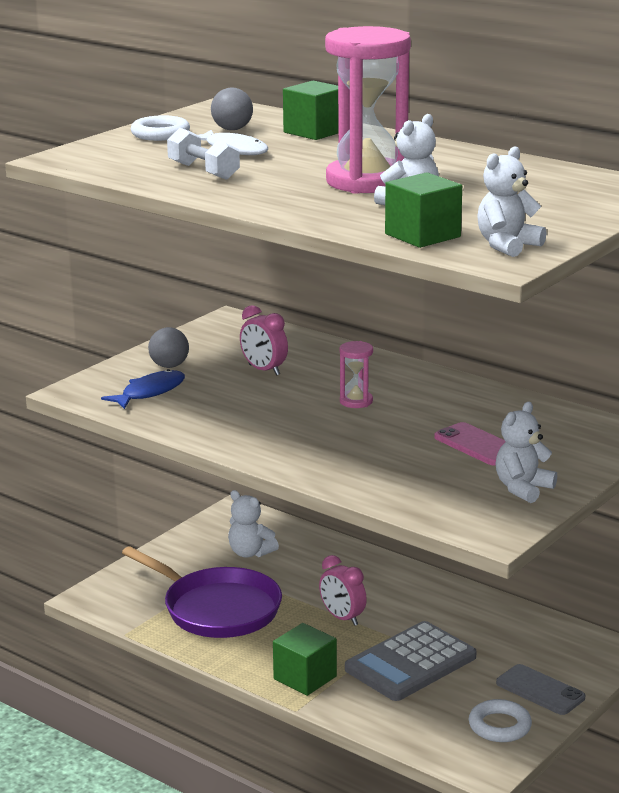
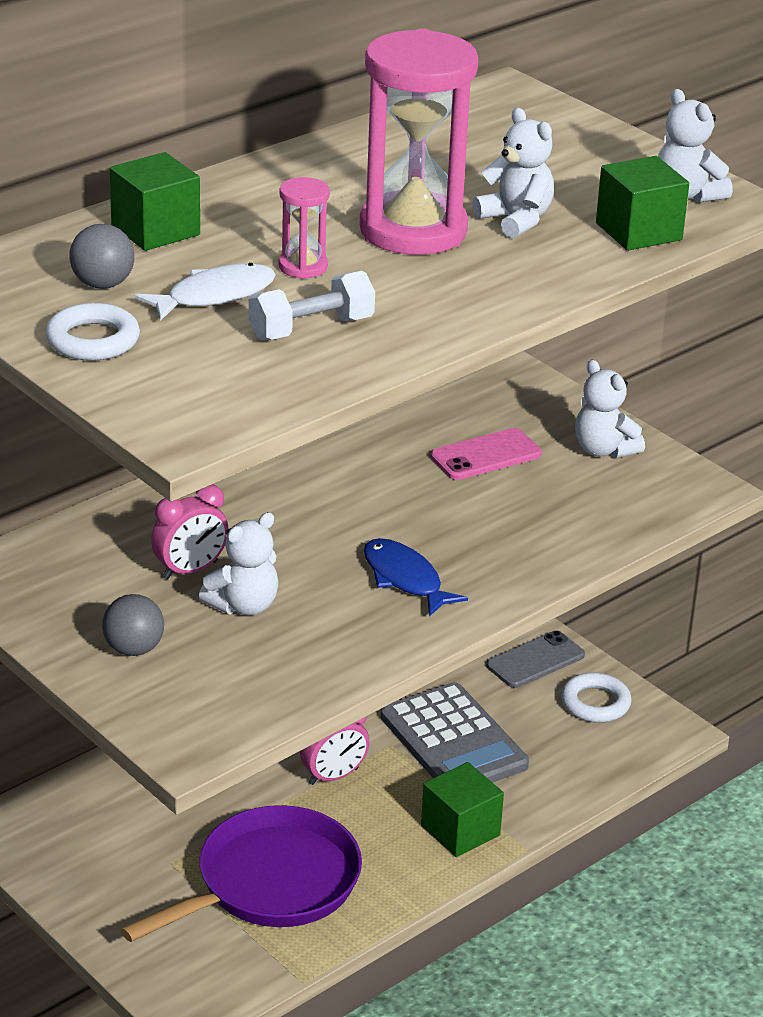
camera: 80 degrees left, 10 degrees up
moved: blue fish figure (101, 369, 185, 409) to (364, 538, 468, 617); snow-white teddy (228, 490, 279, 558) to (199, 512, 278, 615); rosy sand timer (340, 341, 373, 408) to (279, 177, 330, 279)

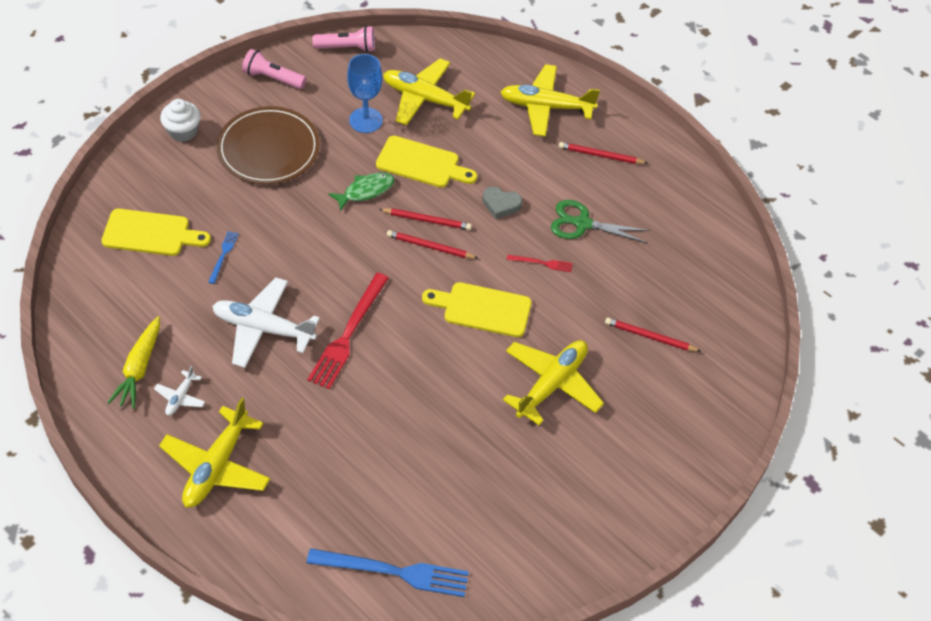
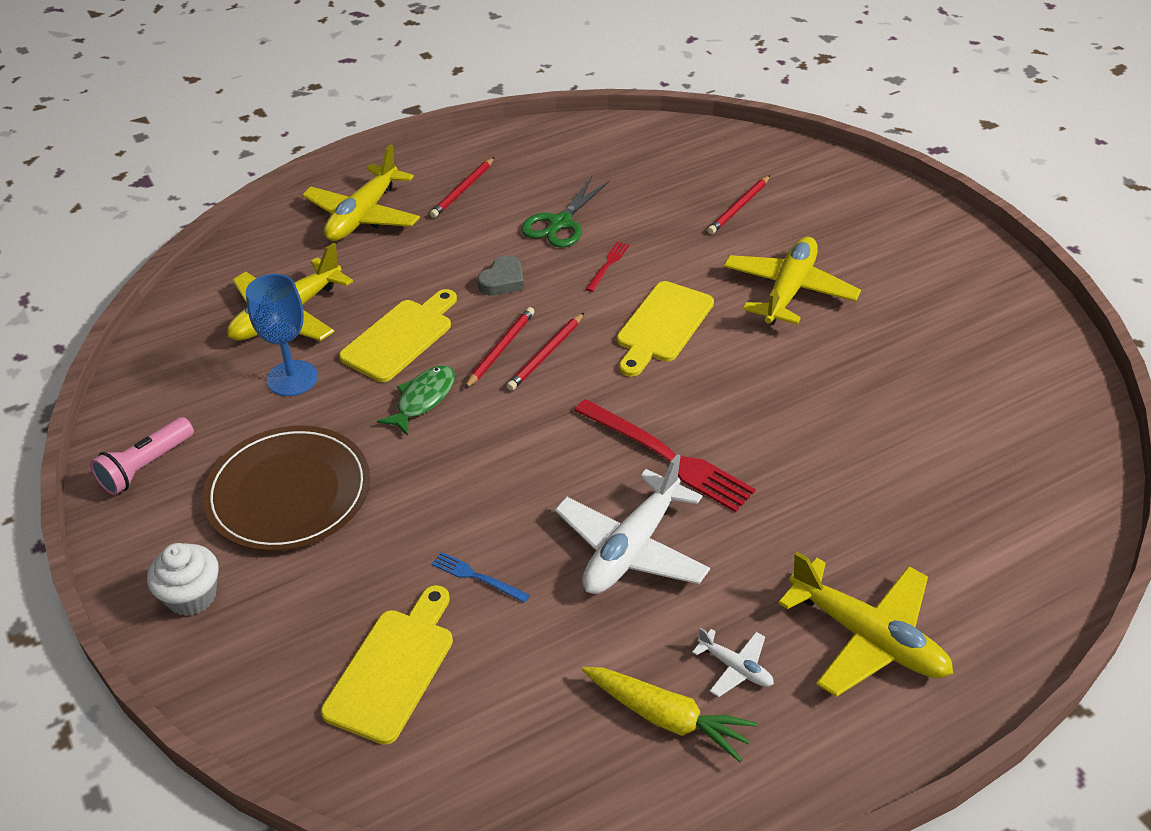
camera: 70 degrees left, 10 degrees down
removed: blue dinner fork (307, 548, 469, 597); rosy flashlight (312, 26, 375, 52)
turned: emerald fish figure (328, 173, 395, 211) = (377, 365, 455, 436) 45 degrees clockwise; yellow toy plane (503, 340, 604, 425) = (723, 237, 861, 325) 60 degrees clockwise

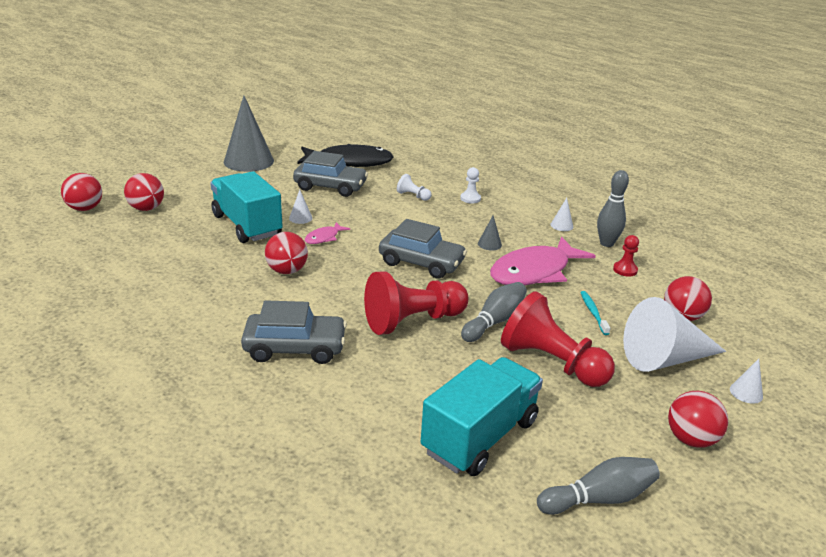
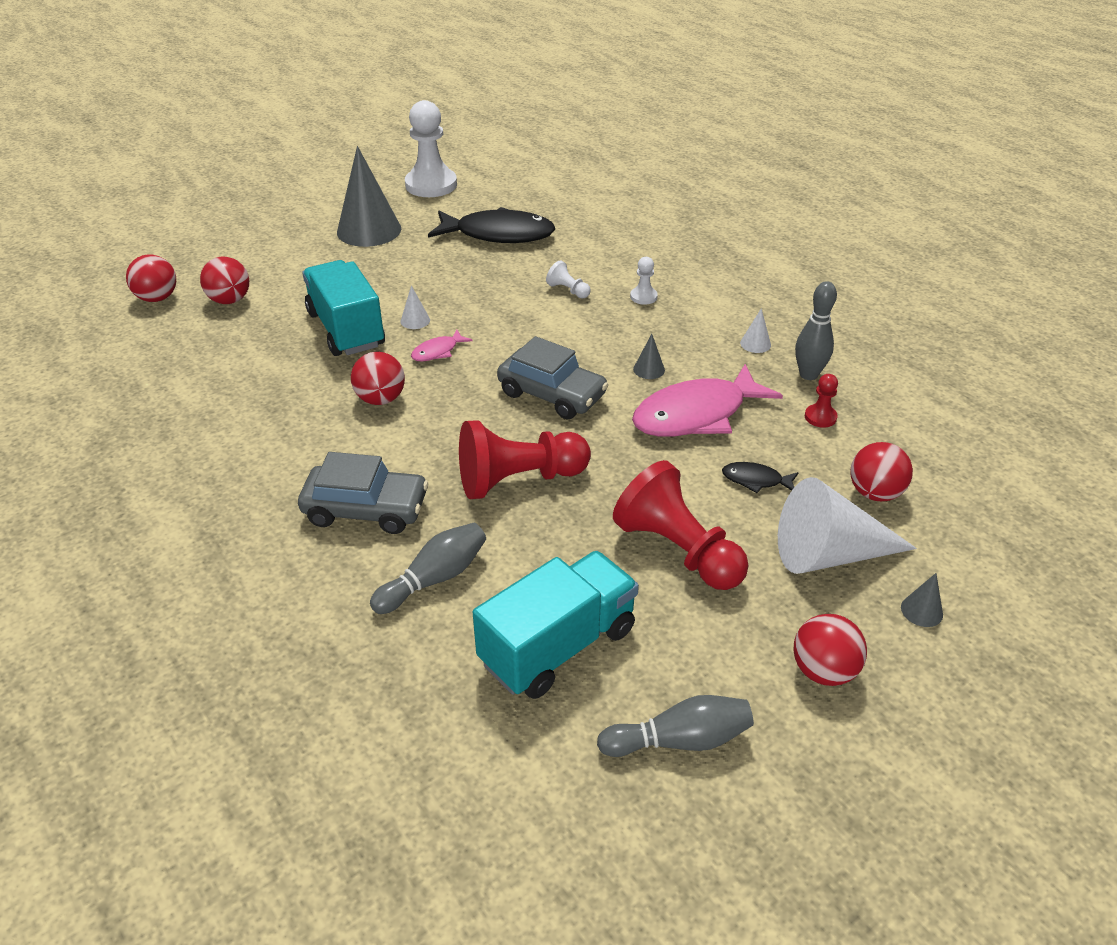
camera: 10 degrees right, 10 degrees up
removed: grey automobile (293, 151, 368, 197)
added: snow-white pawn (405, 100, 457, 197)
moved: grey bowling pin (461, 282, 527, 342) to (370, 523, 486, 614)
replaced: turquoise dental brush (580, 291, 610, 335) to jet-black fish figure (722, 462, 799, 493)
recoloured: snow-white solid cone (730, 359, 763, 404) to grey solid cone (901, 573, 943, 627)

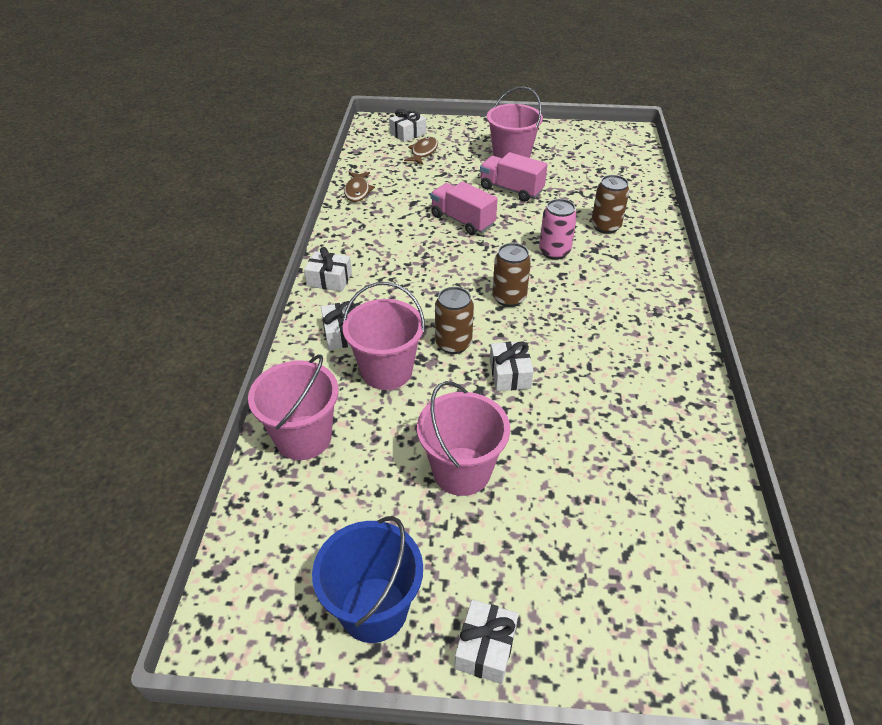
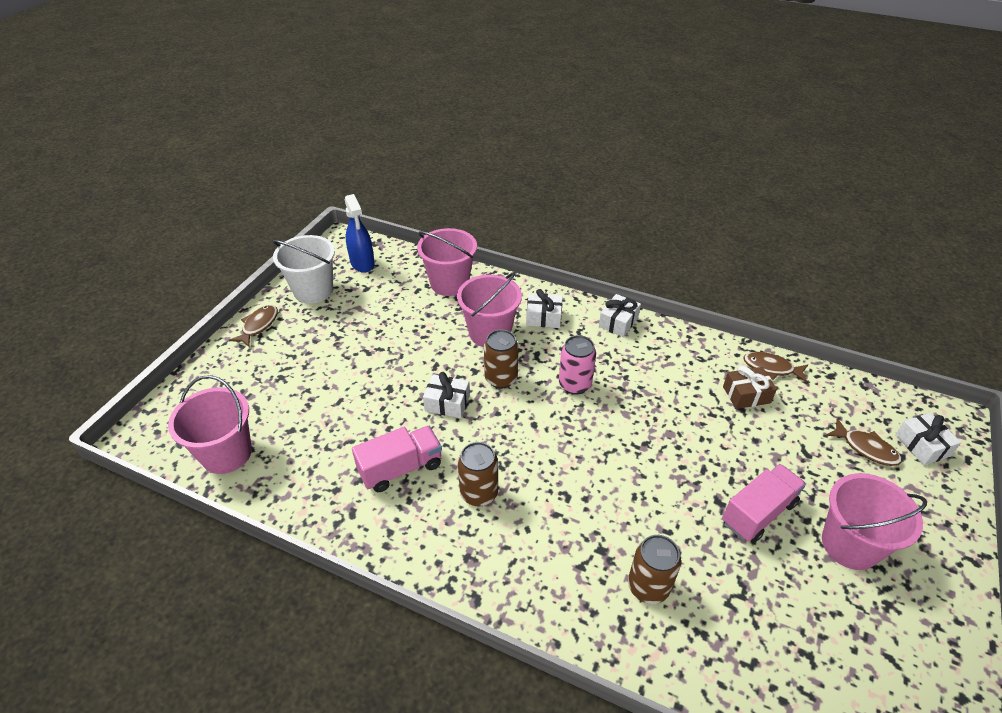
camera: 110 degrees right, 0 degrees up
added: blue spray cleaner (345, 194, 375, 273); russet gift (723, 366, 777, 409)
moved: rosy bucket (417, 381, 510, 496) to (168, 375, 252, 474); rosy toy truck (431, 181, 498, 235) to (352, 426, 442, 492); russet can (492, 243, 531, 307) to (458, 442, 498, 506); rosy can (539, 199, 577, 260) to (559, 335, 596, 395)
replaced: snow-white gift (455, 599, 519, 684) to russet fish figure (229, 305, 278, 347)
recoloured: blue bucket (312, 516, 423, 643) to snow-white bucket (273, 235, 335, 304)

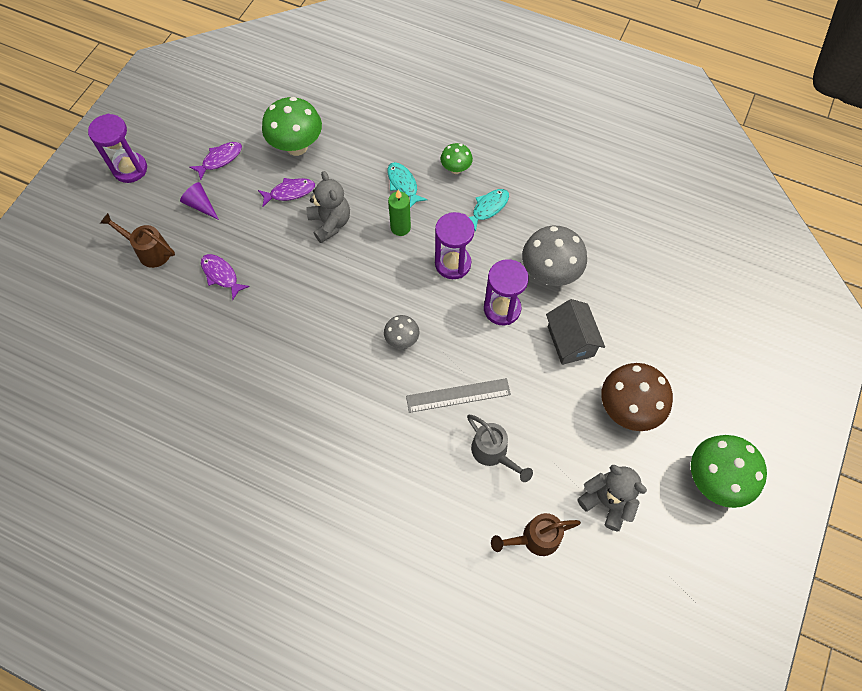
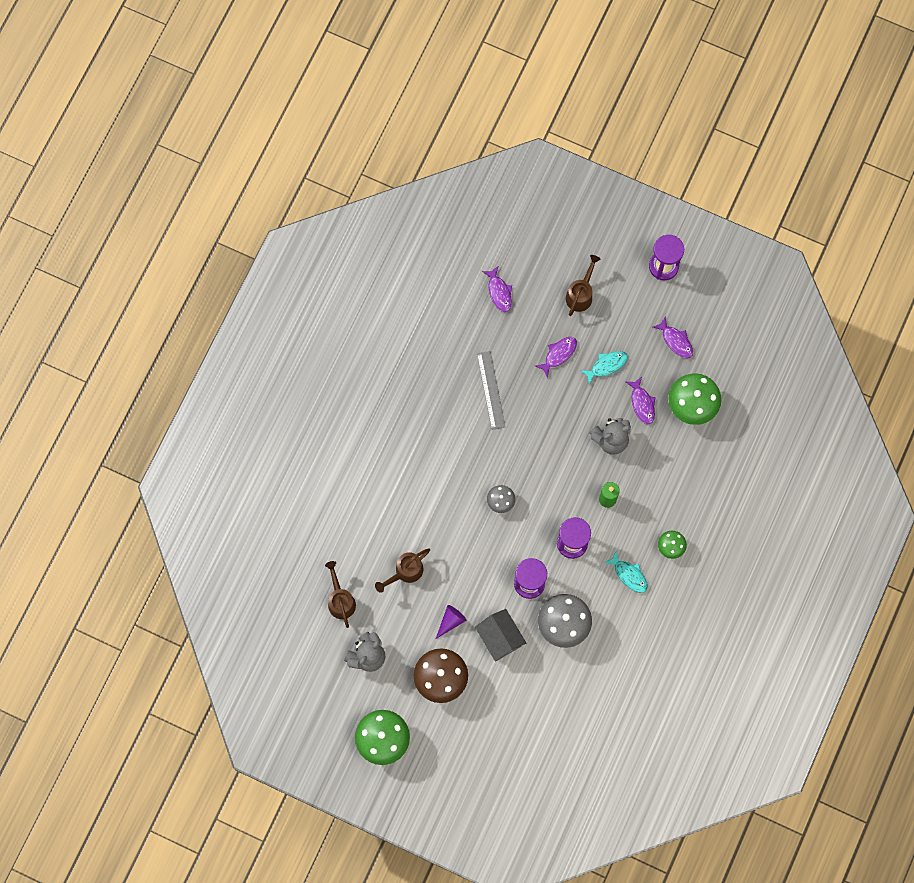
camera: 90 degrees right, 10 degrees up
added: royal purple fish figure (482, 266, 512, 312)
moved: royal purple solid cone (180, 182, 219, 220) to (436, 605, 467, 639); turquoise fish figure (387, 162, 427, 208) to (580, 351, 628, 385); grey straightedge (406, 378, 511, 413) to (477, 351, 505, 430)
recoloured: grey watering can (467, 415, 533, 482) to russet watering can (375, 548, 430, 593)
turned: grey toy house (546, 299, 605, 365) = (475, 609, 526, 661) 75 degrees clockwise

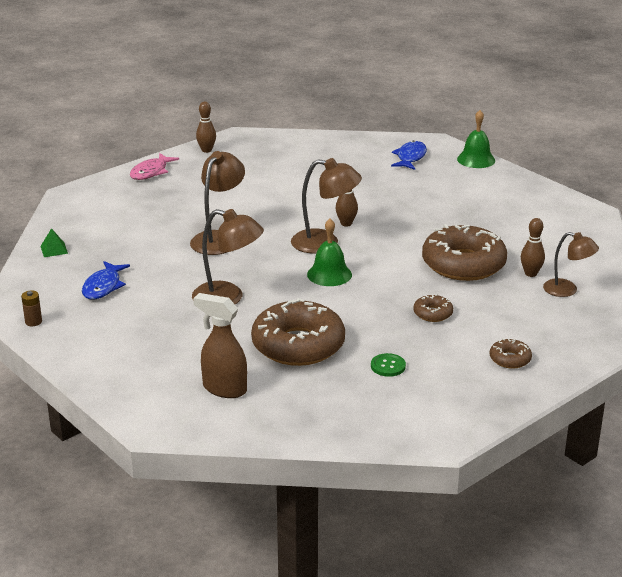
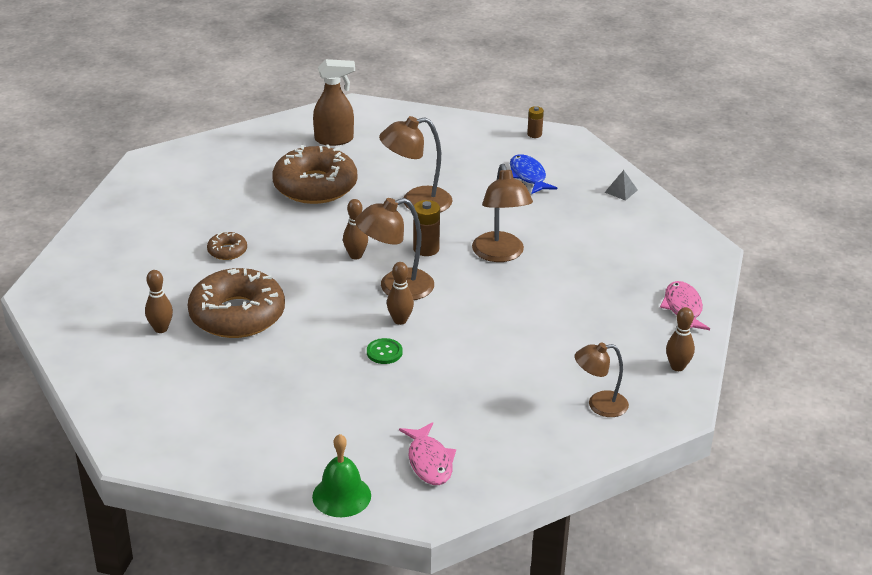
camera: 145 degrees right, 5 degrees up
removed: russet donut (489, 338, 532, 369)
added: russet battery (413, 200, 440, 256)
moved: emerald shirt button (371, 353, 406, 377) to (367, 338, 403, 364); russet lamp (543, 232, 599, 297) to (575, 342, 629, 417)
replaced: emerald hand bell (307, 219, 352, 286) to russet bowling pin (343, 199, 368, 260)
recoloured: emerald solid pyramid (40, 228, 68, 257) to grey solid pyramid (605, 170, 638, 201); blue fish figure (391, 140, 427, 170) to rosy fish figure (399, 422, 456, 485)

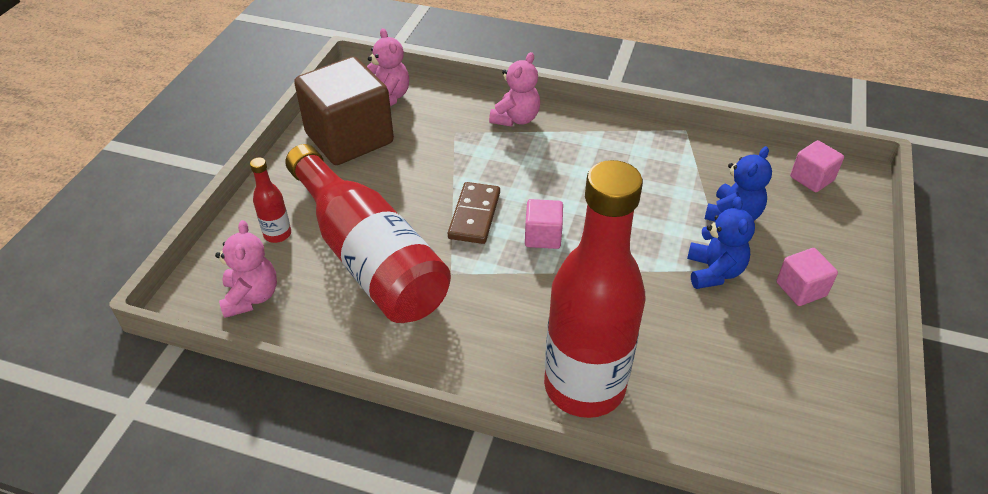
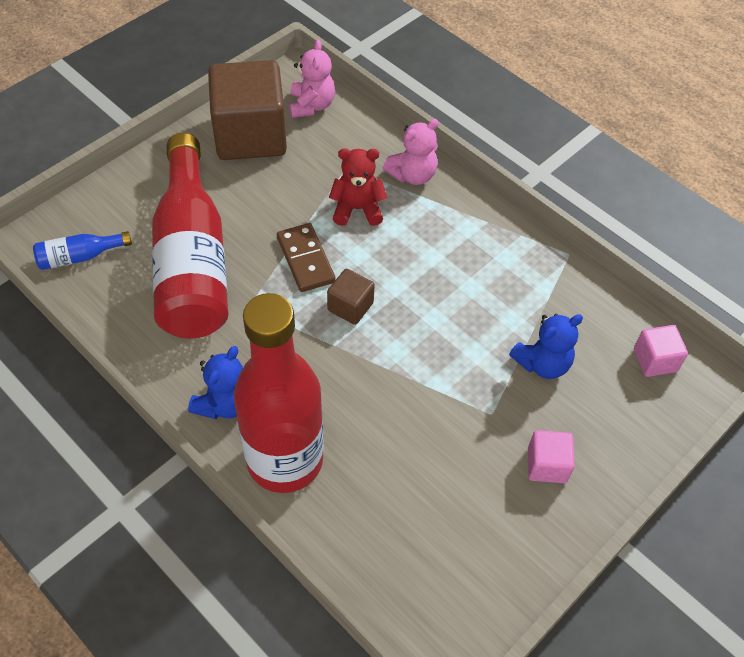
camera: 25 degrees right, 10 degrees up
removed: red drink bottle (250, 158, 291, 243)
added: red teddy (329, 148, 387, 226)
moved: blue teddy (687, 197, 755, 289) to (188, 346, 243, 419)
replaced: rosy teddy (215, 220, 277, 318) to blue drink bottle (33, 231, 132, 270)
recoloured: rosy cube (525, 199, 563, 249) to russet cube (327, 269, 375, 325)
turned: russet domino piece (448, 182, 500, 244) = (277, 223, 336, 292) 60 degrees counterclockwise

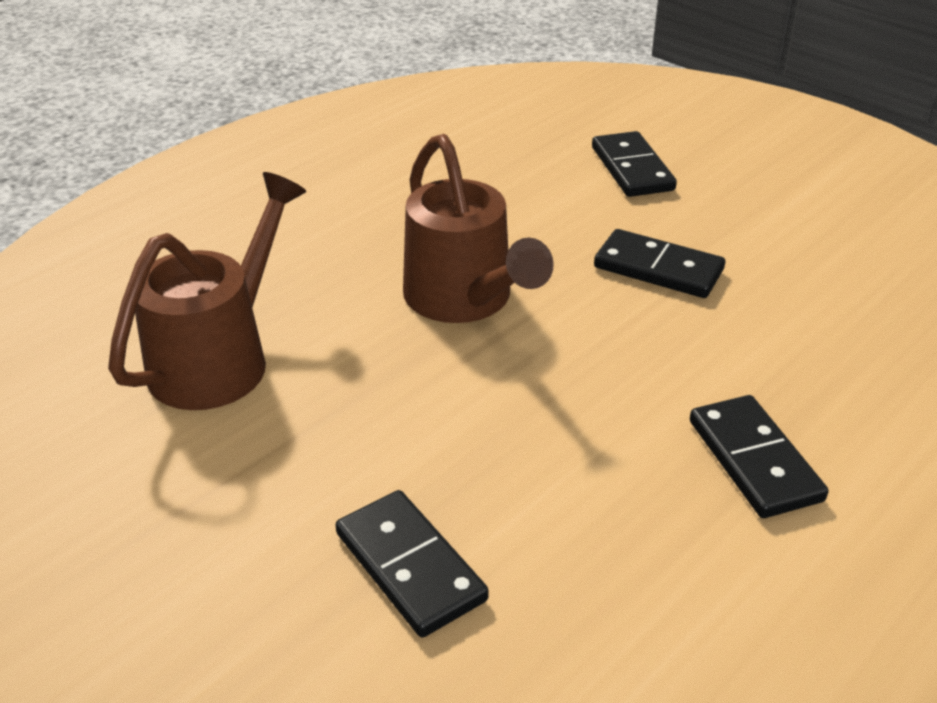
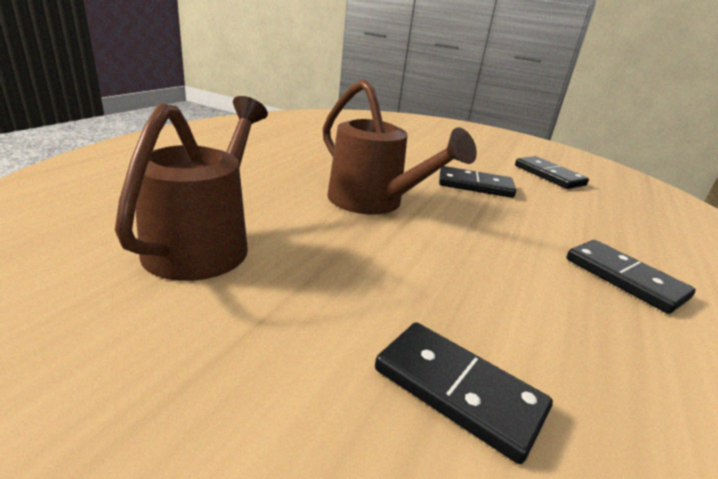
camera: 20 degrees left, 10 degrees down
moved: jet-black domino piece (592, 131, 677, 197) to (515, 156, 589, 189)

